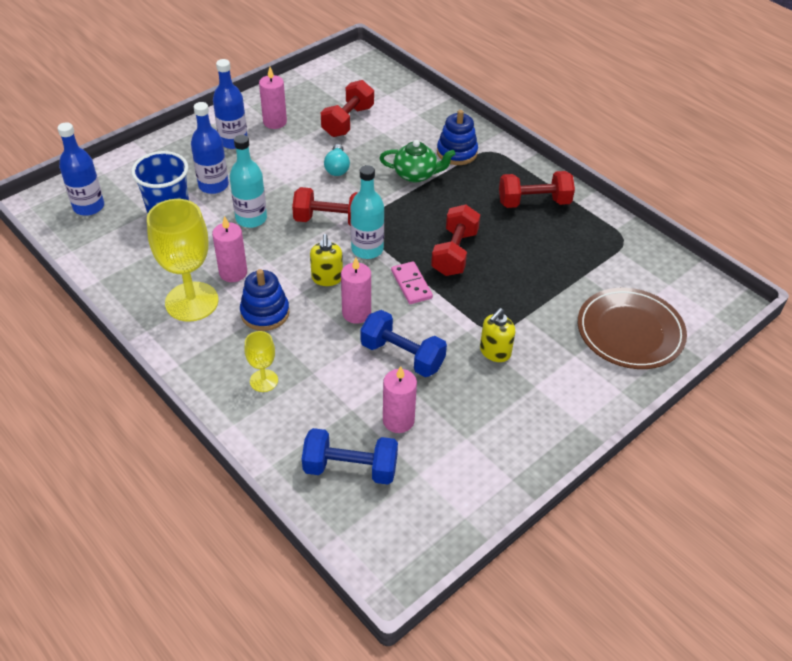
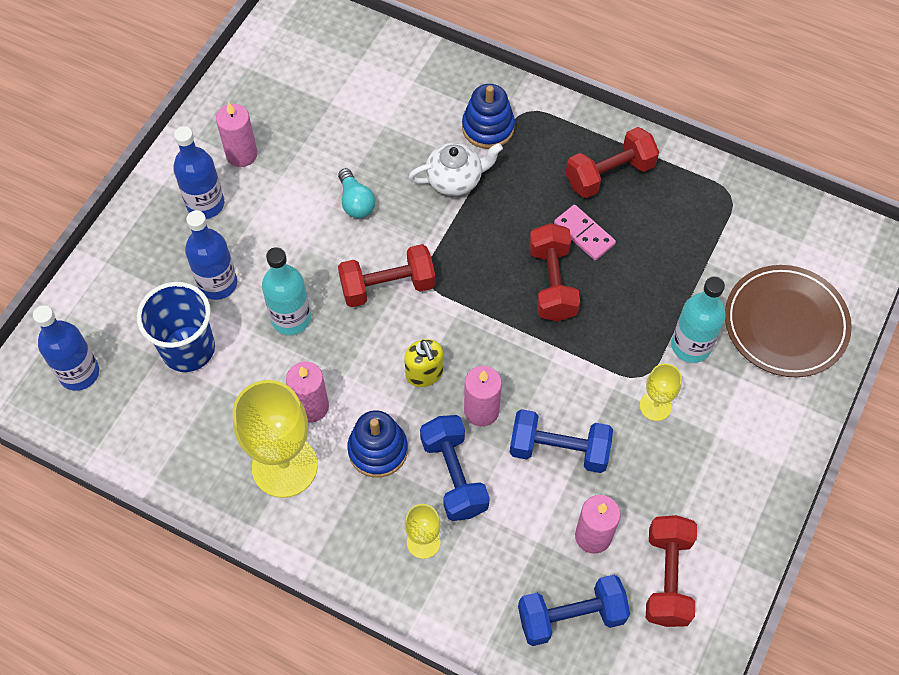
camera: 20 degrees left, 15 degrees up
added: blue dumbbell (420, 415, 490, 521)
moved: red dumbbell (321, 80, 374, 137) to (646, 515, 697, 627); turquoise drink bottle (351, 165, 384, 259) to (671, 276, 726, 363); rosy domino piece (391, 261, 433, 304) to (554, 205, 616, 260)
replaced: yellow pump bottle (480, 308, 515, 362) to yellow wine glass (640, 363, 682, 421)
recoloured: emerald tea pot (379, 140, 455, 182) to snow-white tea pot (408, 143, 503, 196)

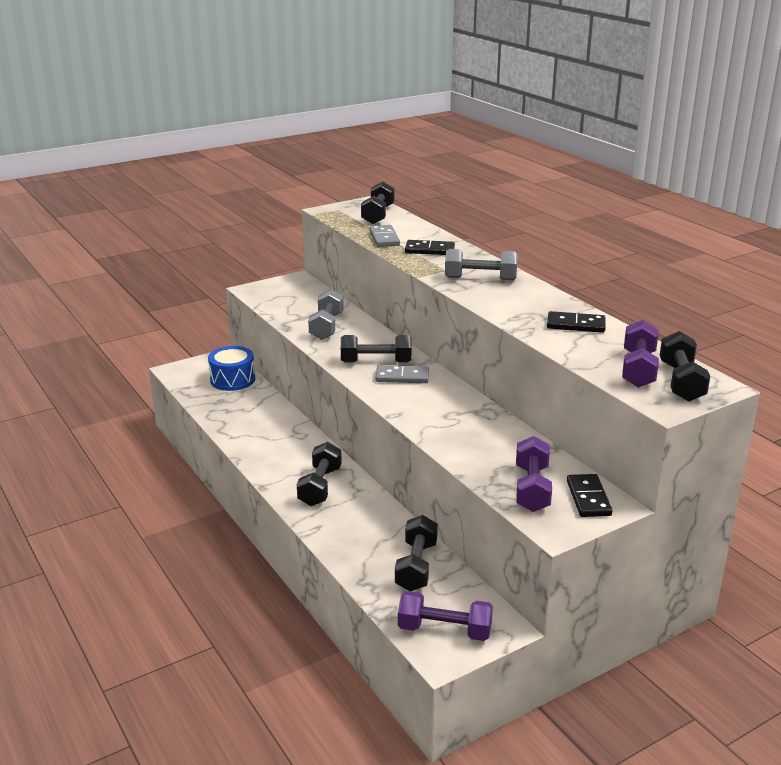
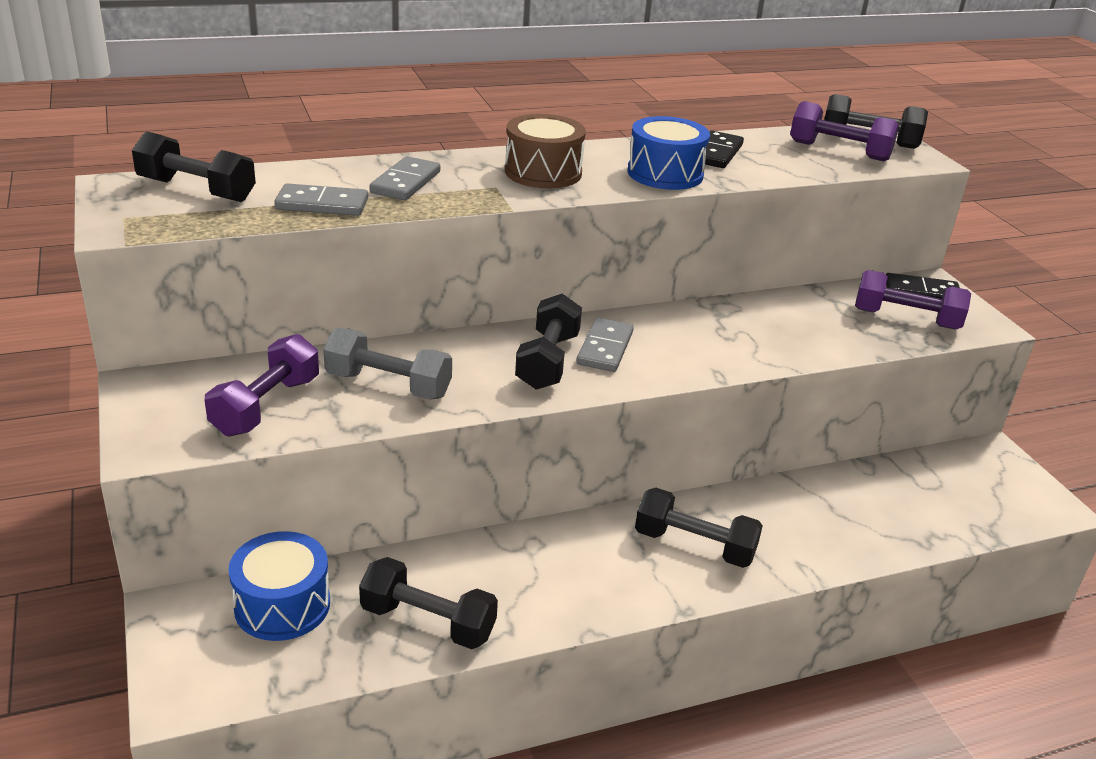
camera: 80 degrees left, 5 degrees up
added: blue snare drum (627, 116, 710, 190)
moved: jet-black dumbbell (395, 515, 438, 591) to (359, 557, 498, 649); royal purple dumbbell (398, 591, 493, 641) to (205, 334, 319, 437)
replaced: grey dumbbell (445, 249, 518, 280) to russet snare drum (505, 114, 586, 189)
recoloured: jet-black domino piece (405, 240, 455, 255) to grey domino piece (370, 156, 440, 200)

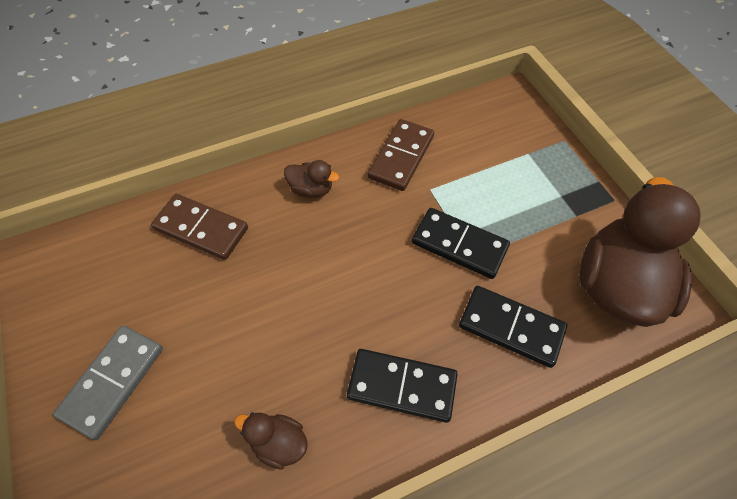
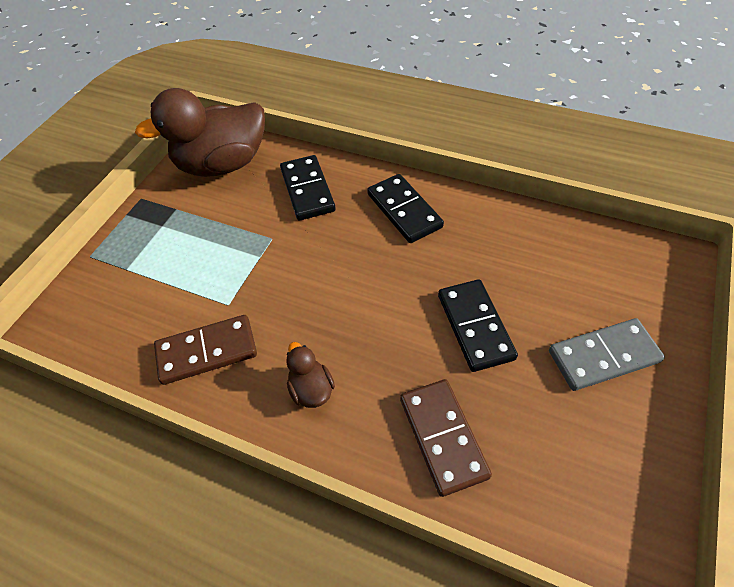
camera: 130 degrees left, 5 degrees down
removed: russet duck (234, 412, 308, 470)
moved: jet-black domino piece (412, 208, 510, 279) to (438, 279, 518, 372)

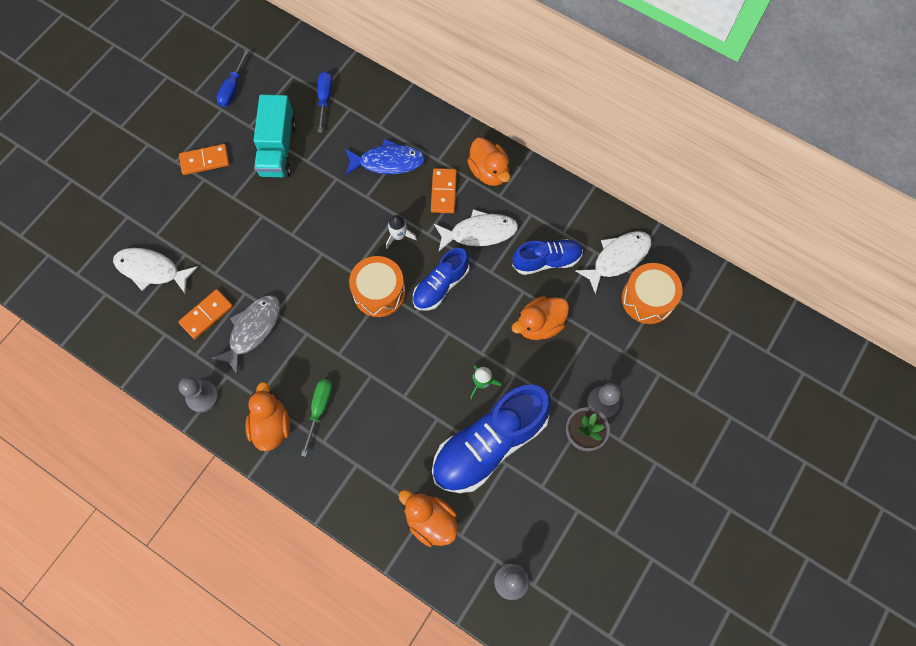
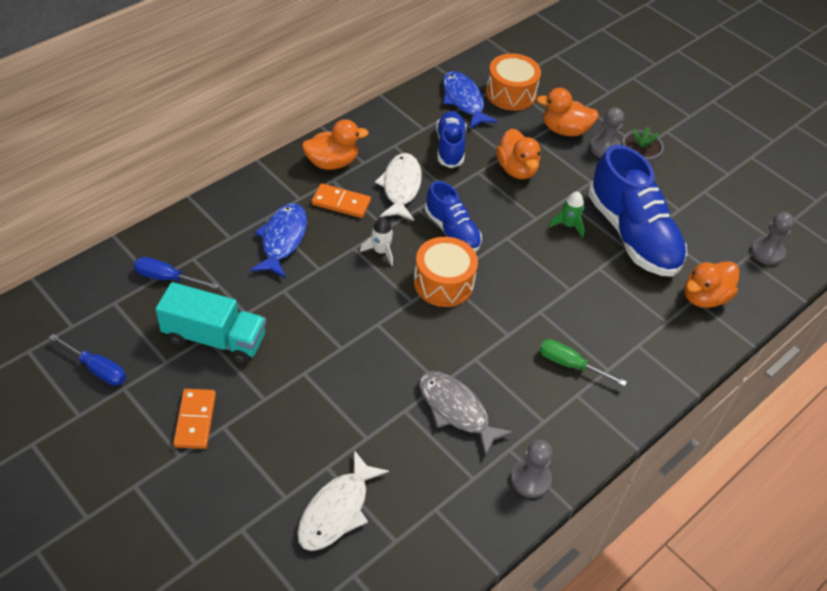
camera: 80 degrees left, 20 degrees down
removed: orange-coloured domino piece (178, 289, 233, 339)
moved: orange-coloured duck (245, 382, 290, 451) to (537, 88, 599, 136)
recoloured: snow-white fish figure (575, 231, 651, 294) to blue fish figure (443, 71, 498, 129)

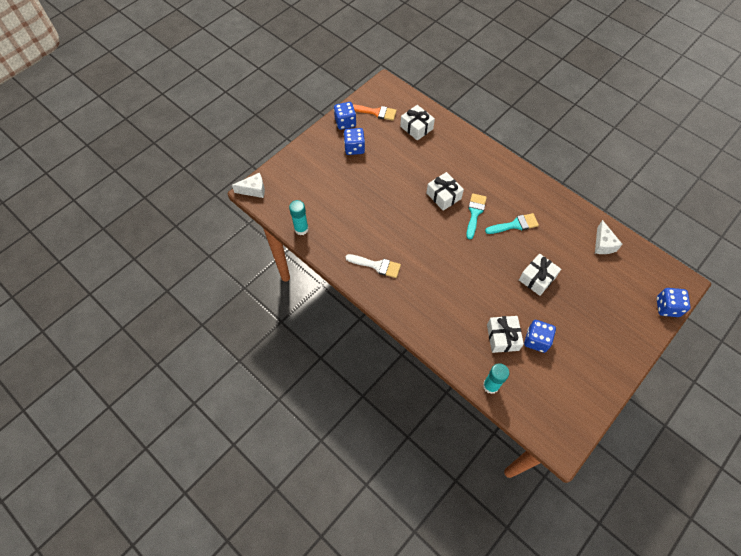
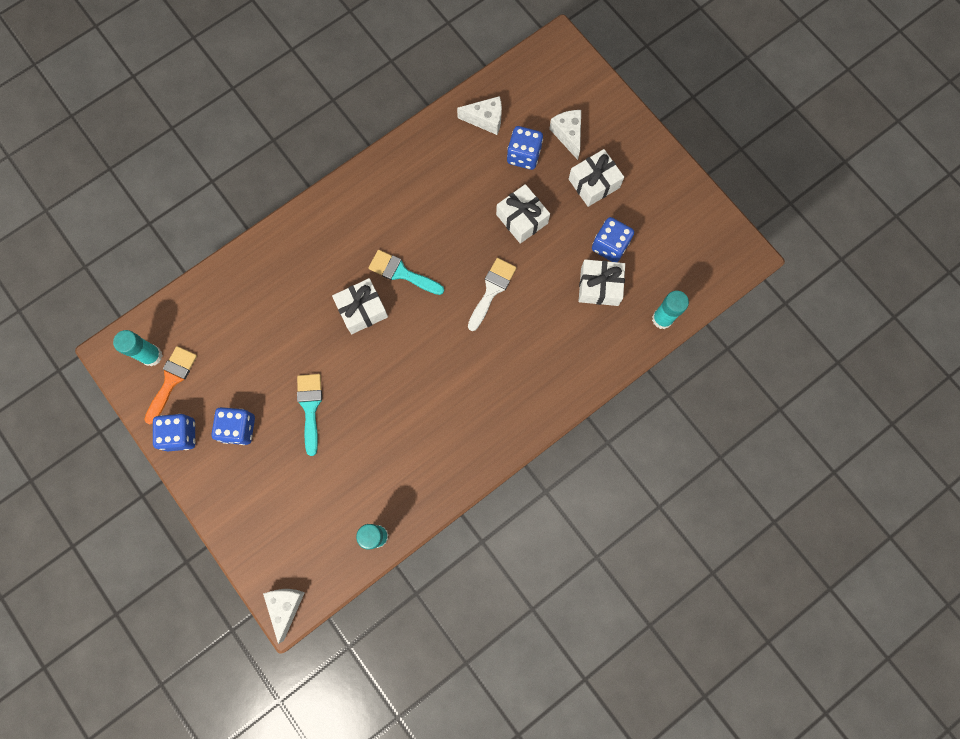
camera: 80 degrees left, 15 degrees up
added: turquoise stick of glue (113, 330, 163, 366); snow-white cheese wedge (549, 110, 581, 160)
moved: snow-white paintbrush (345, 254, 401, 278) to (468, 258, 517, 331); snow-white gift (400, 105, 435, 141) to (569, 149, 624, 207); turquoise paintbrush (485, 213, 539, 234) to (297, 374, 322, 456); blue die (656, 288, 691, 317) to (507, 126, 543, 170)

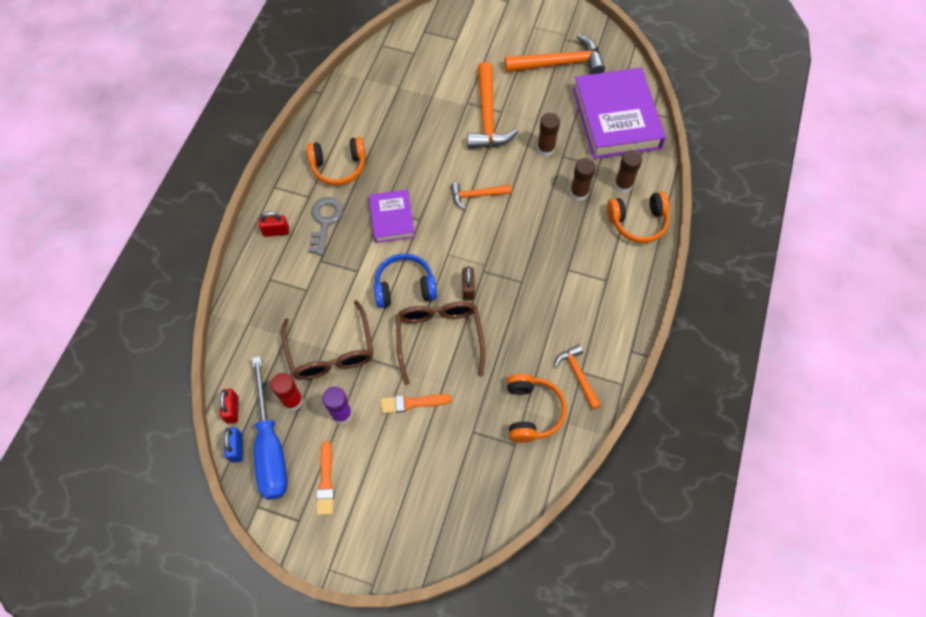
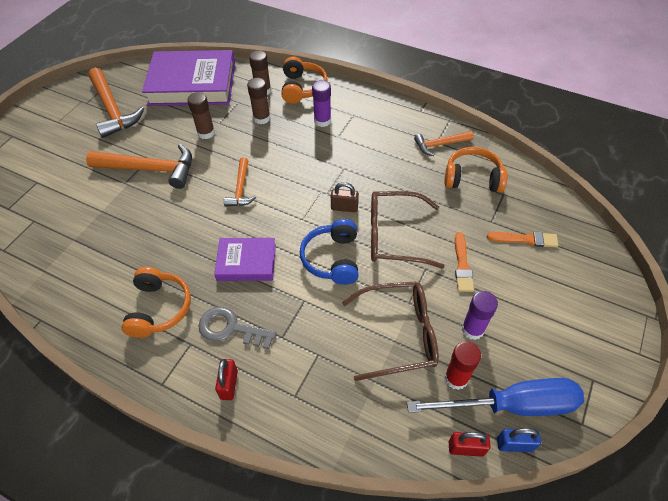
camera: 80 degrees left, 10 degrees down
added: royal purple stick of glue (312, 80, 331, 127)
moved: orange-coloured paintbrush (316, 441, 334, 515) to (487, 231, 558, 248)
turned: orange-coloured claw hammer (504, 34, 605, 74) = (88, 68, 144, 138) 150 degrees clockwise

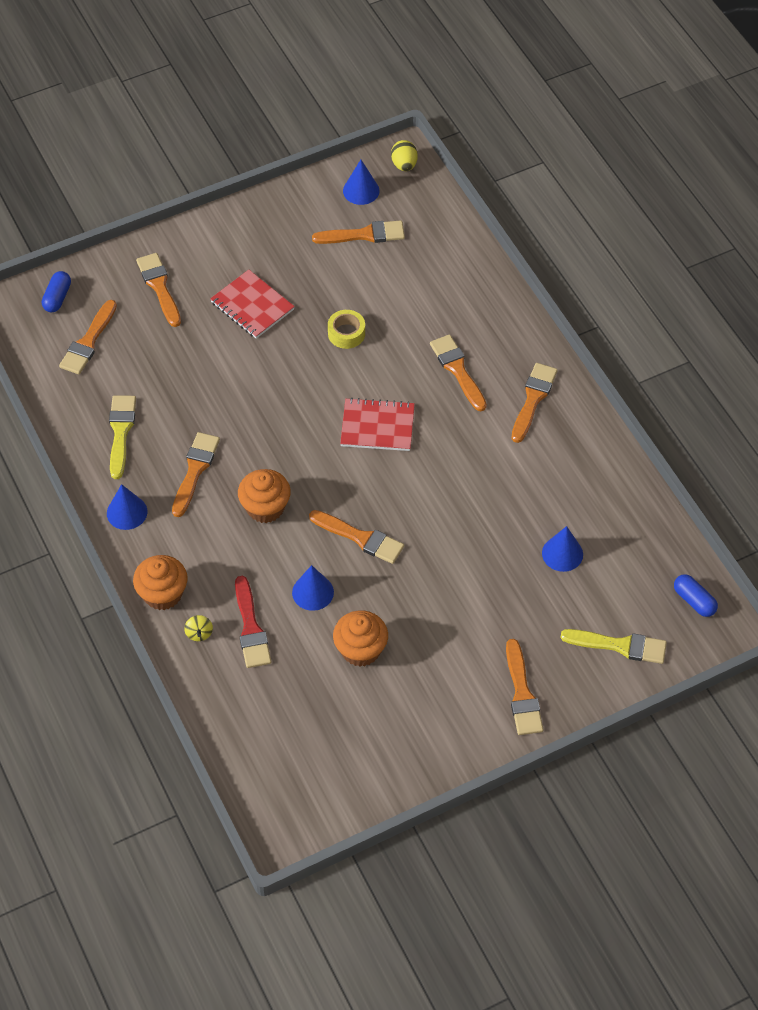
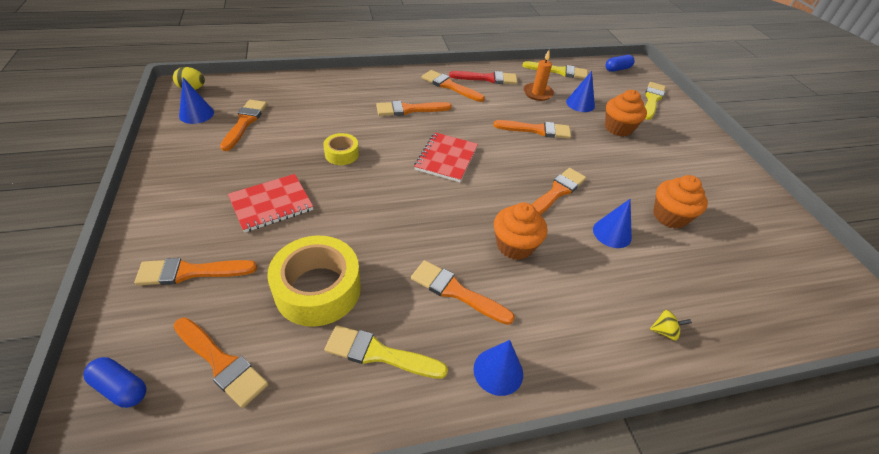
camera: 80 degrees left, 10 degrees down
added: yellow tape (267, 236, 361, 327); yellow paintbrush (522, 61, 588, 79); orange-coloured candle (523, 50, 554, 101)
moved: orange-coloured cupcake (133, 555, 187, 610) to (605, 90, 647, 137); red paintbrush (235, 576, 271, 668) to (449, 71, 517, 85); orange-coloured paintbrush (506, 639, 543, 735) to (493, 120, 571, 139)

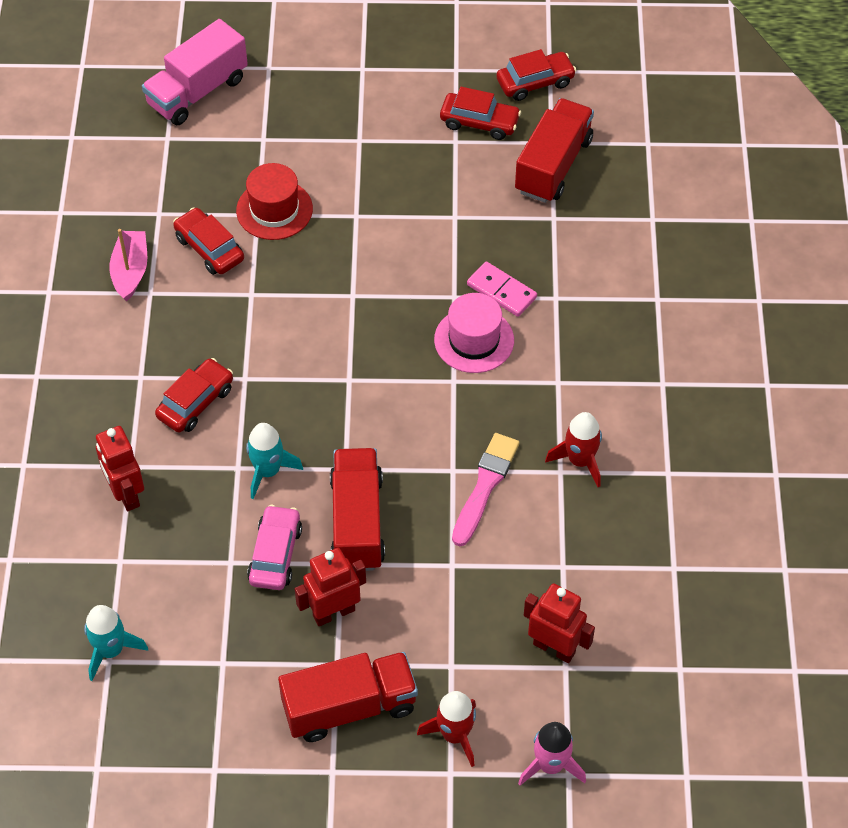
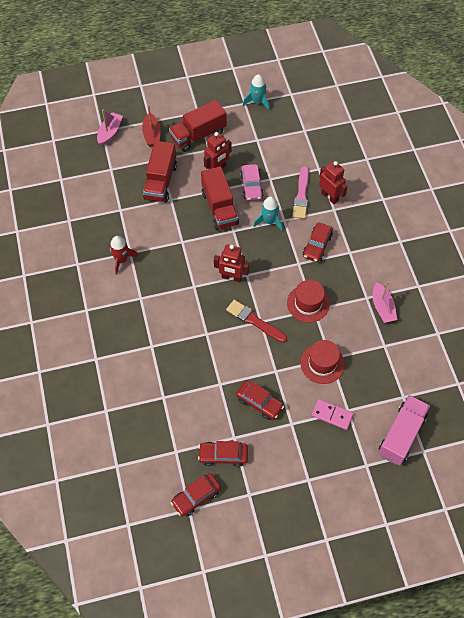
camera: 165 degrees right, 5 degrees up
removed: rosy hat (434, 293, 514, 373)
added: red paintbrush (226, 300, 287, 343); red hat (287, 280, 330, 323)
moved: turquoise toy rocket (84, 605, 148, 681) to (243, 74, 270, 110); red automobile (173, 207, 244, 275) to (236, 381, 284, 420); rosy paintbrush (452, 433, 519, 546) to (292, 166, 309, 219); rosy domino piece (467, 261, 537, 317) to (312, 399, 354, 430); red toy truck (515, 98, 594, 203) to (143, 141, 177, 203); red toy robot (524, 583, 595, 663) to (214, 244, 249, 282)
replaced: red toy rocket (417, 691, 476, 767) to red sailboat (142, 105, 161, 147); rosy toy rocket (518, 722, 586, 786) to rosy sailboat (97, 110, 123, 146)

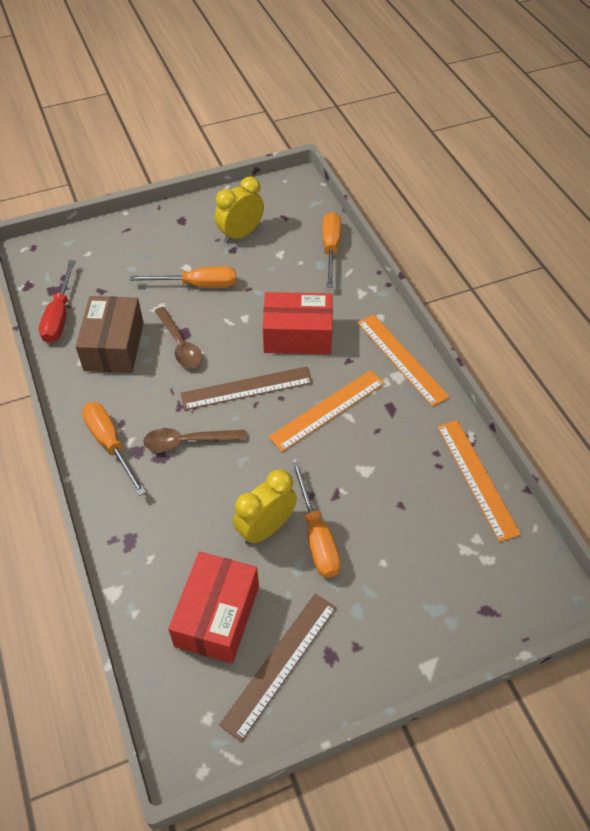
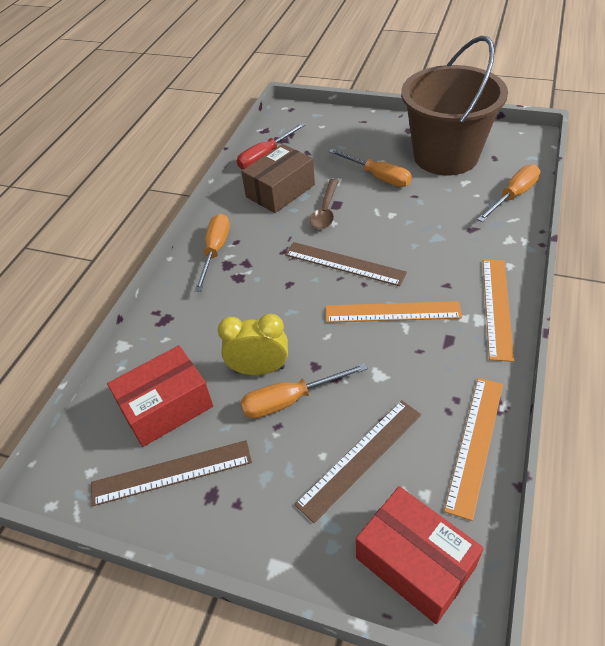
camera: 45 degrees right, 5 degrees down
removed: russet spoon (143, 428, 246, 451)
added: russet straightedge (294, 400, 421, 523)
moved: red package (263, 292, 333, 354) to (356, 486, 484, 624)
replaced: yellow clock (215, 177, 264, 243) to russet bucket (401, 36, 508, 175)
turned: orange-coloured flat screwdriver (291, 461, 341, 578) = (240, 363, 368, 419) 45 degrees clockwise

